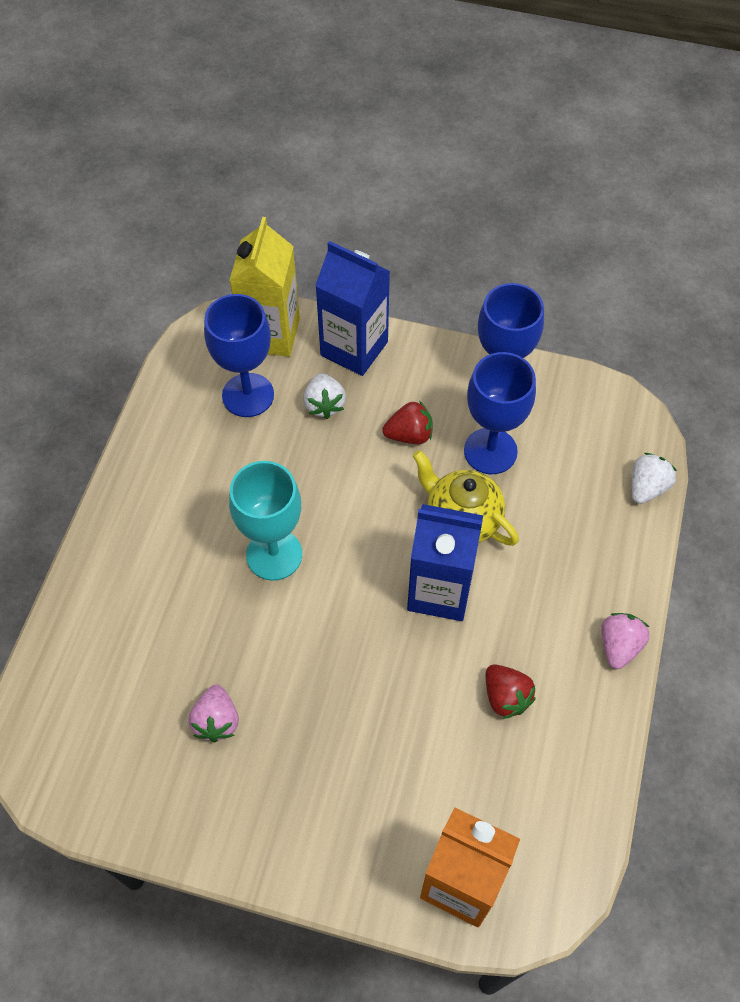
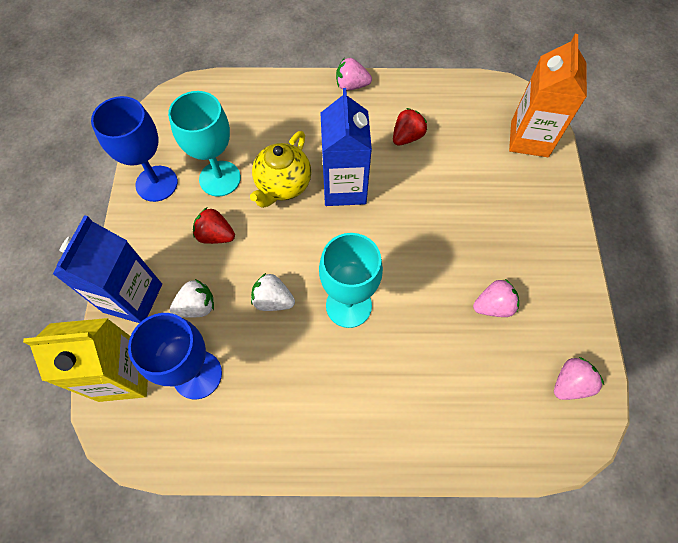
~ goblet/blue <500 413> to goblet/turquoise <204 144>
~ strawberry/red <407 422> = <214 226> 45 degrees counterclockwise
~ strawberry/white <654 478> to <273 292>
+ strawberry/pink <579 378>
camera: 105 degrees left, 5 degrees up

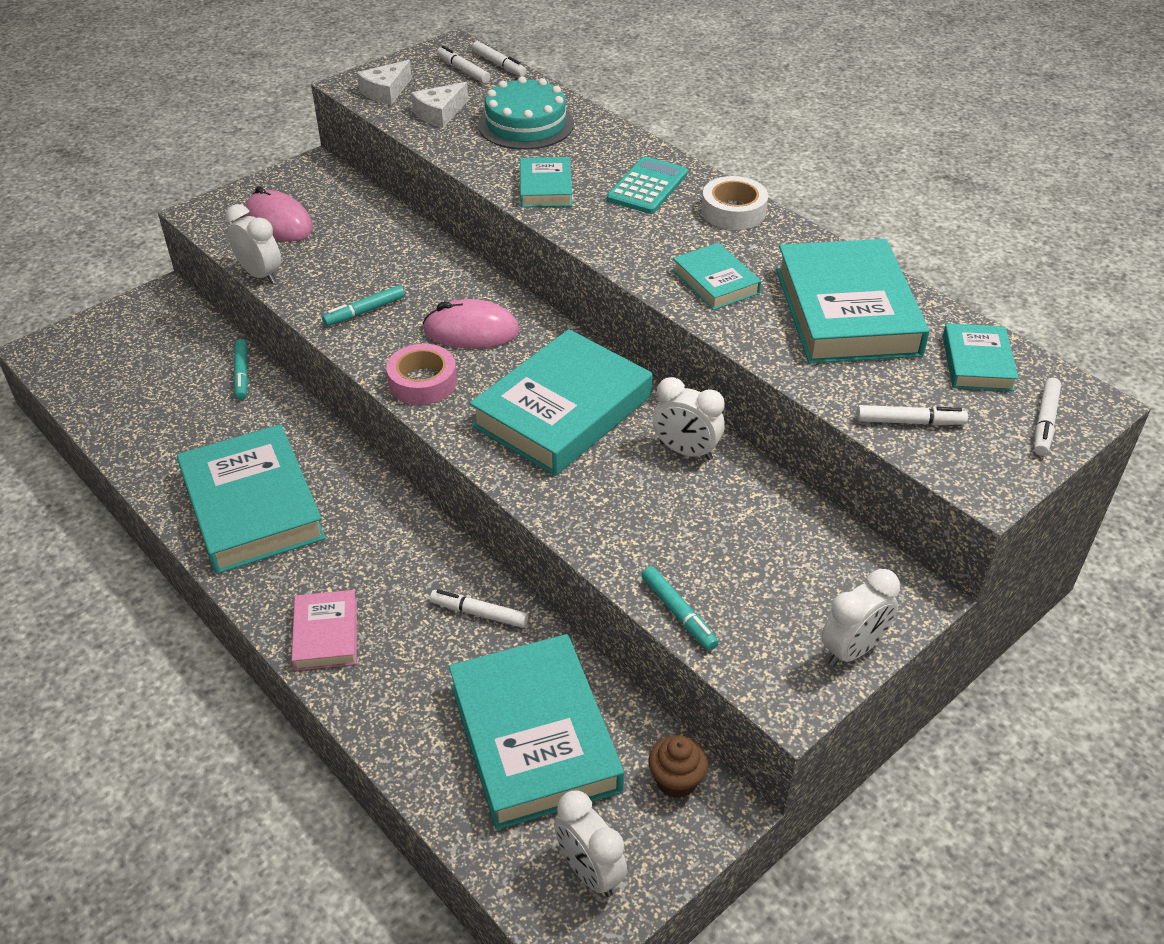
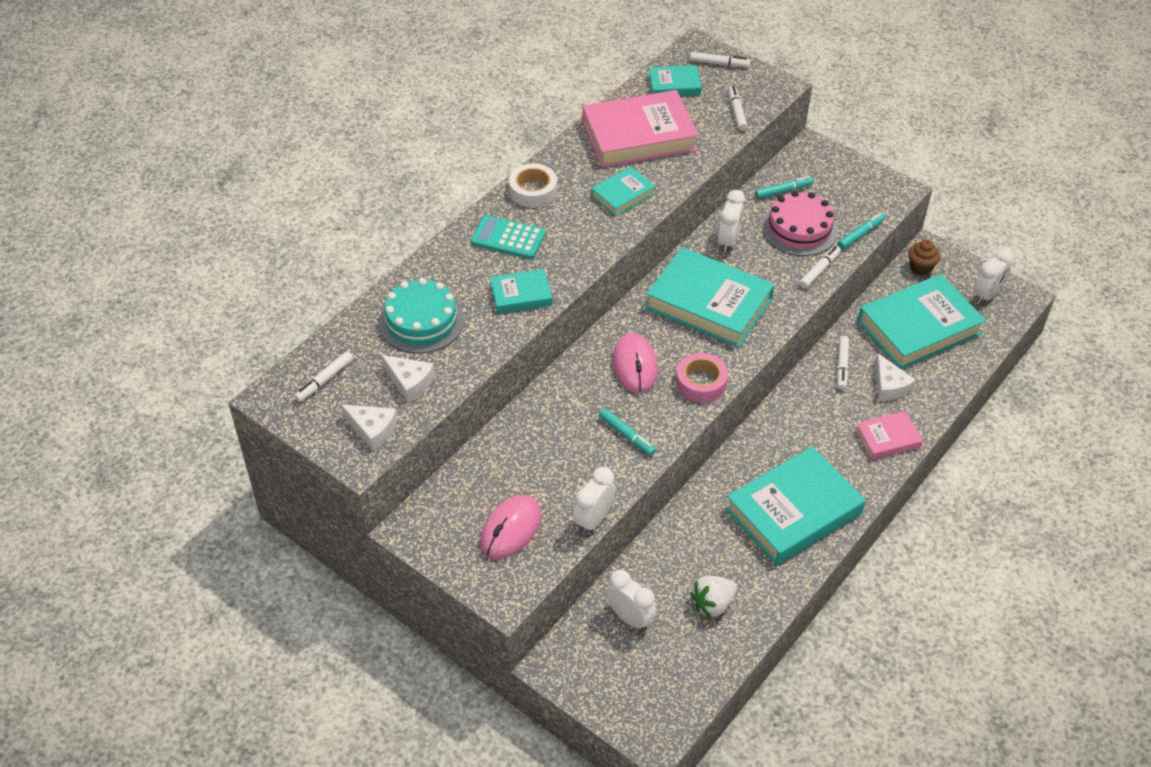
~ book/turquoise <853 301> to book/pink <640 129>
~ clock/white <860 617> to <631 600>
+ strawberry/white <713 596>
~ marker/turquoise <240 369> to <784 187>
+ cake/pink <800 223>
~ marker/white <499 58> to <820 267>
+ cheese/white <895 377>
camera: 100 degrees left, 5 degrees up

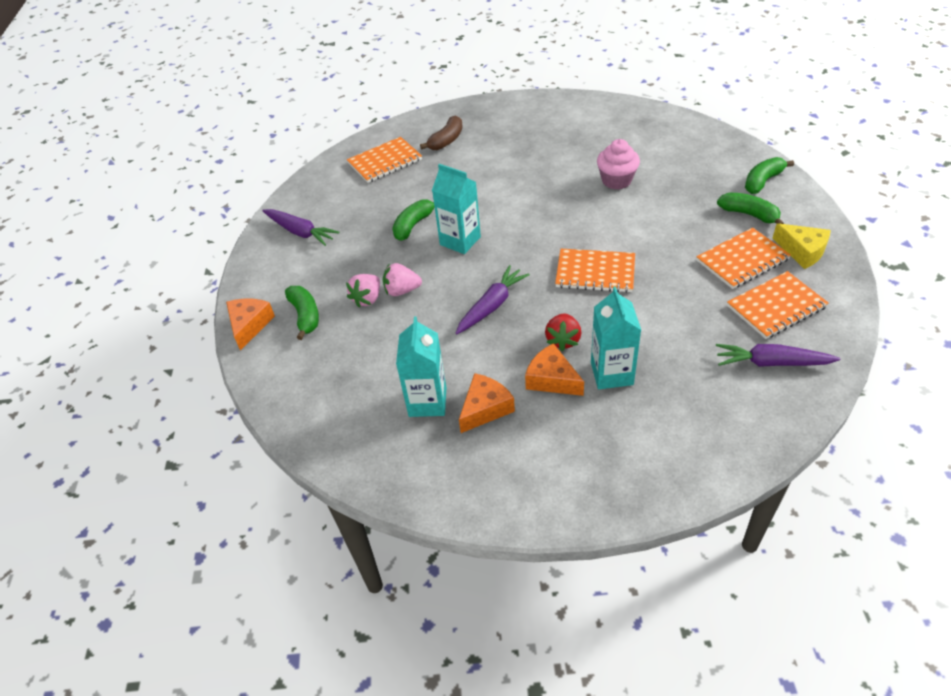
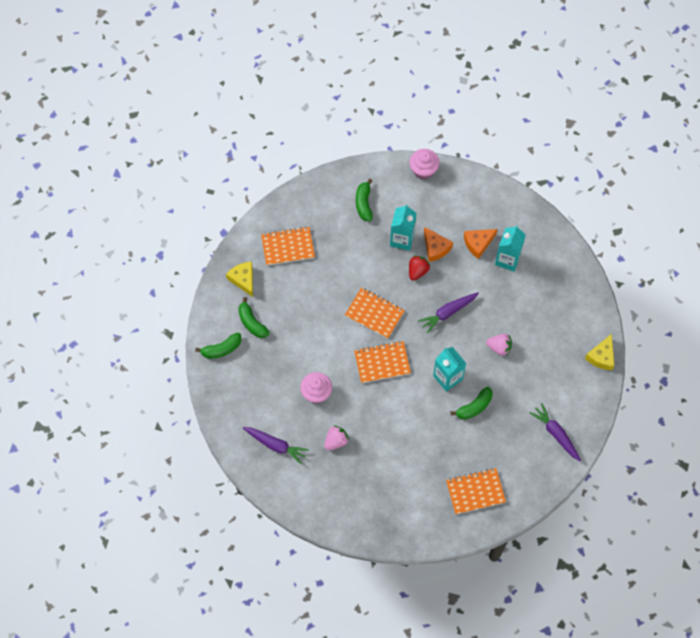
~ carrot/purple <778 355> to <276 445>
~ strawberry/pink <363 291> to <336 437>
~ notebook/orange <743 258> to <382 362>
~ banana/green <302 313> to <364 200>
+ cupcake/pink <424 164>
~ cheese/orange <250 325> to cheese/yellow <599 352>
- banana/brown <441 132>
camera: 165 degrees left, 20 degrees up

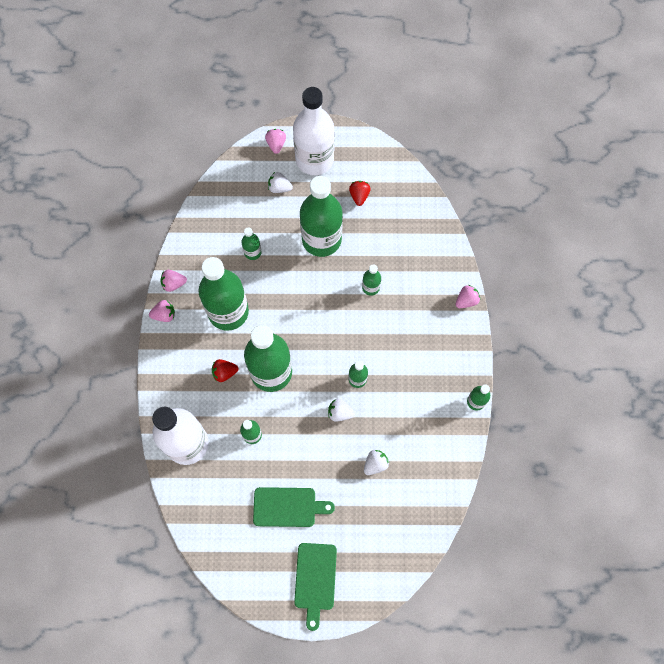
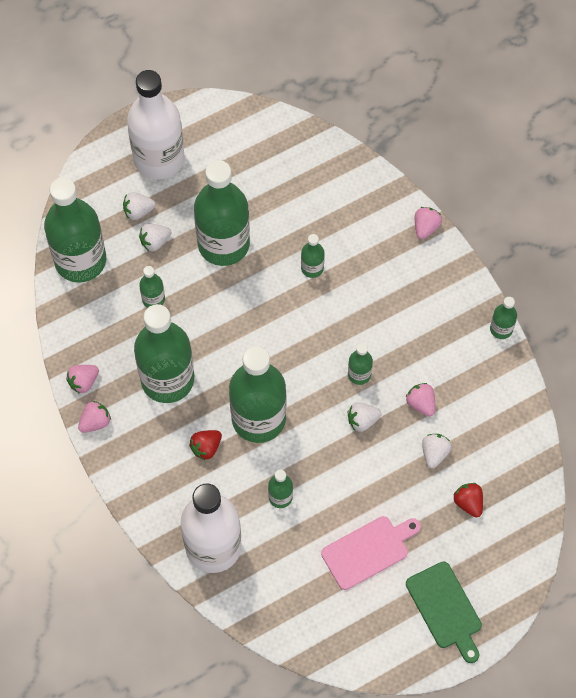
+ bottle/green <75 230>
+ strawberry/white <155 237>
~ cutting board/green <294 507> to cutting board/pink <371 553>
~ strawberry/pink <275 141> to <420 400>
~ strawberry/red <360 193> to <468 500>
camera: 30 degrees left, 5 degrees down

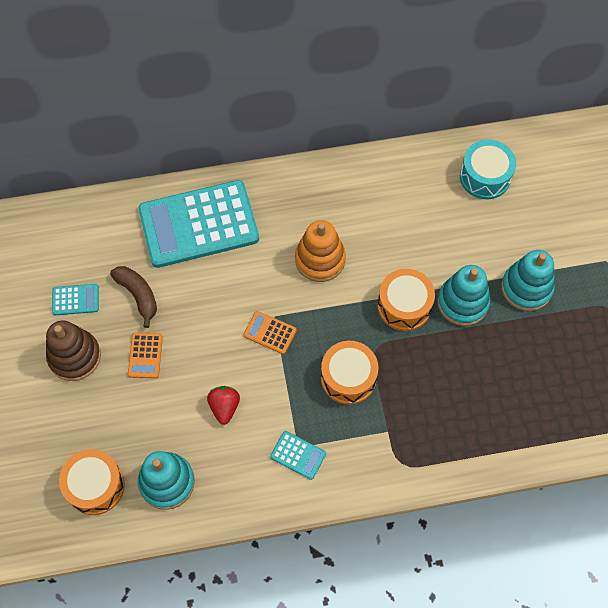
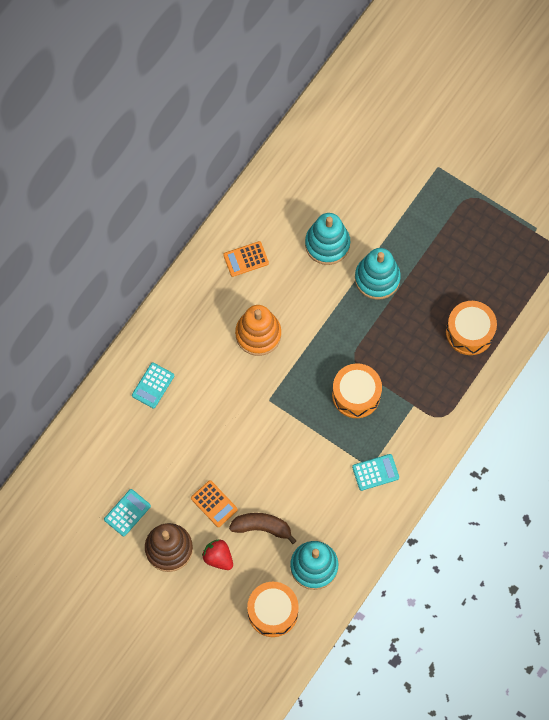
~ calculator/turquoise <199 224> = <153 385> x0.41
~ strawberry/red <223 405> to <217 554>
~ calculator/orange <270 332> to <246 259>
~ banana/brown <133 297> to <263 528>
~ stacking toy/turquoise <528 280> to <327 239>
~ drum/orange <406 300> to <471 328>
- drum/turquoise <488 169>
camera: 45 degrees left, 5 degrees up

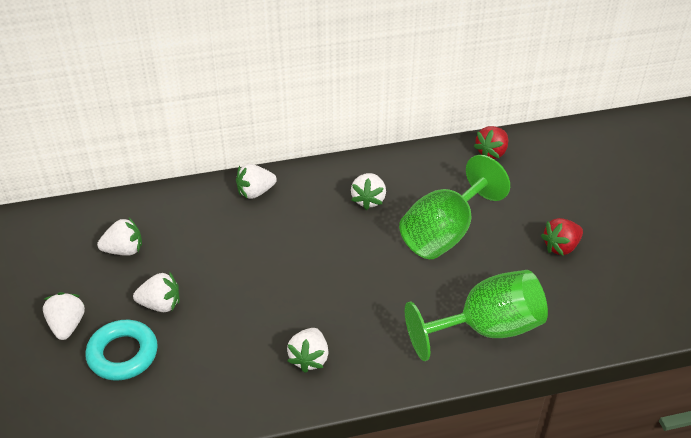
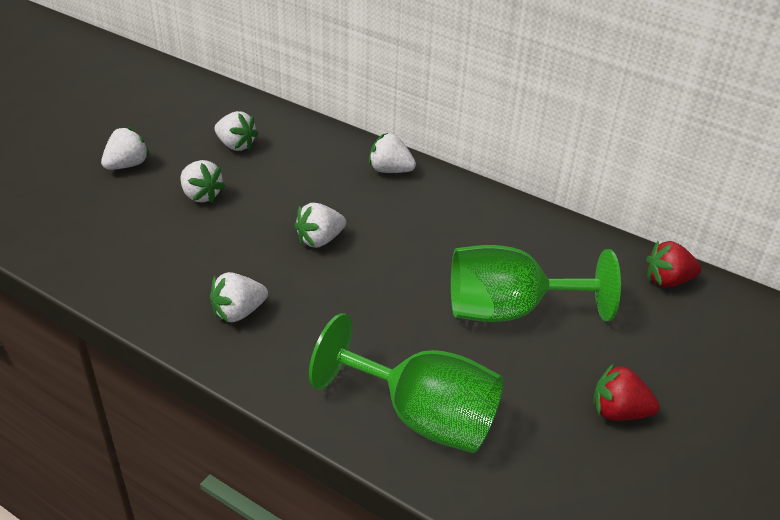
~ strawberry/white <368 191> to <320 225>
- ring/turquoise <121 350>
camera: 45 degrees right, 5 degrees down

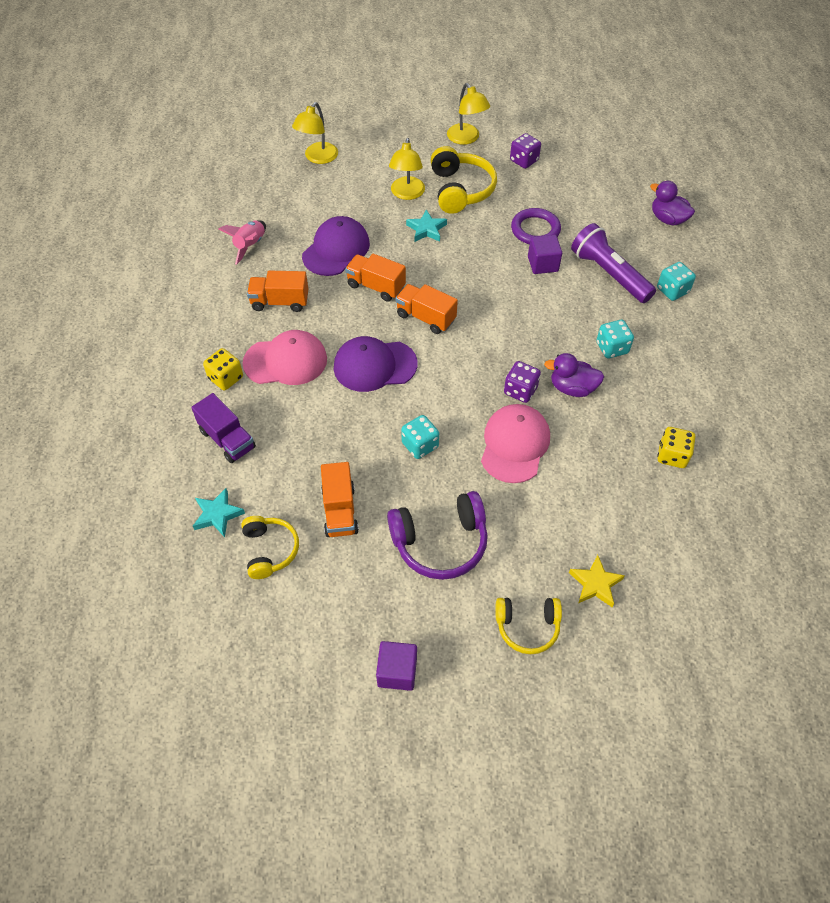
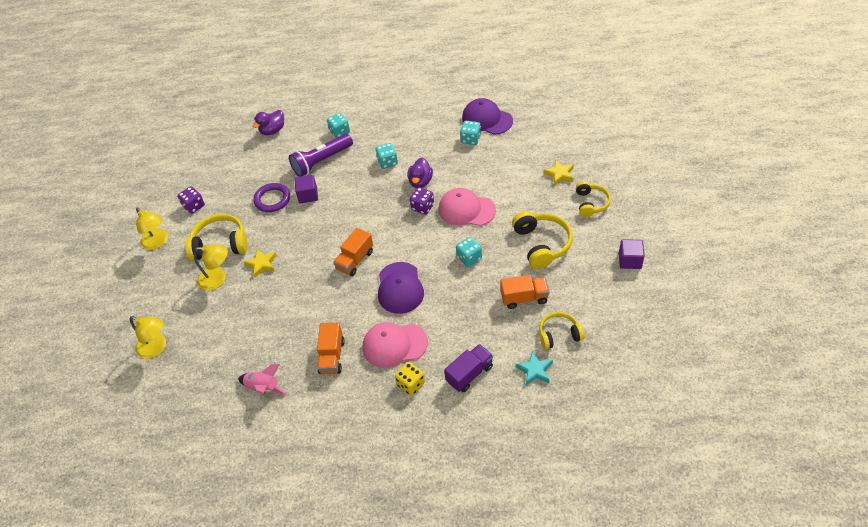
~ lamp/yellow <468 114> = <152 228> 75 degrees clockwise
~ star/turquoise <426 226> to star/yellow <260 263>
~ cap/pink <284 357> = <395 345> 90 degrees counterclockwise
~ dice/yellow <676 447> to dice/turquoise <470 133>
~ cap/purple <336 246> to <487 116>
~ headphones/purple <437 535> to headphones/yellow <542 240>
- truck/orange <375 278>
camera: 85 degrees left, 5 degrees down

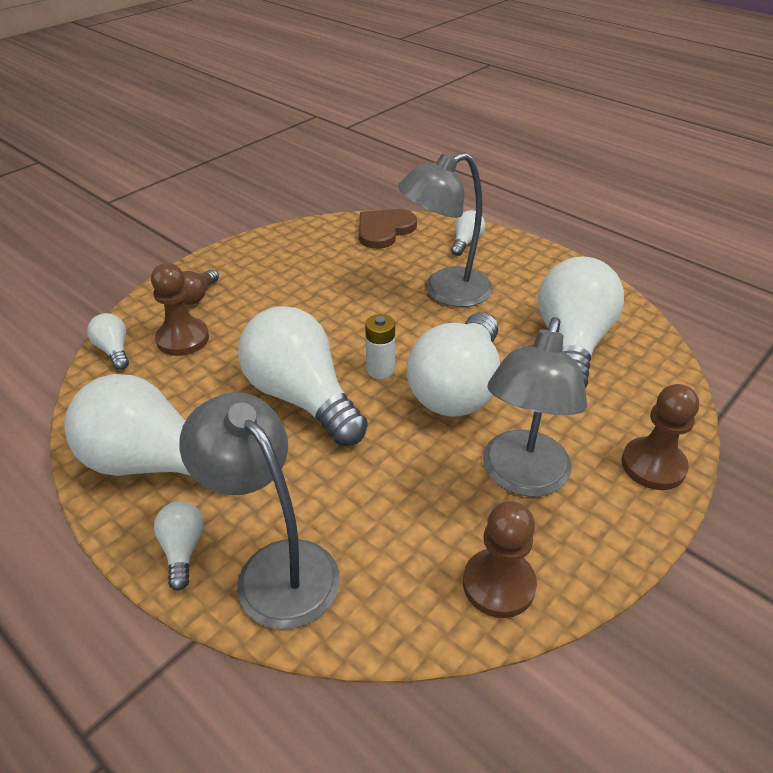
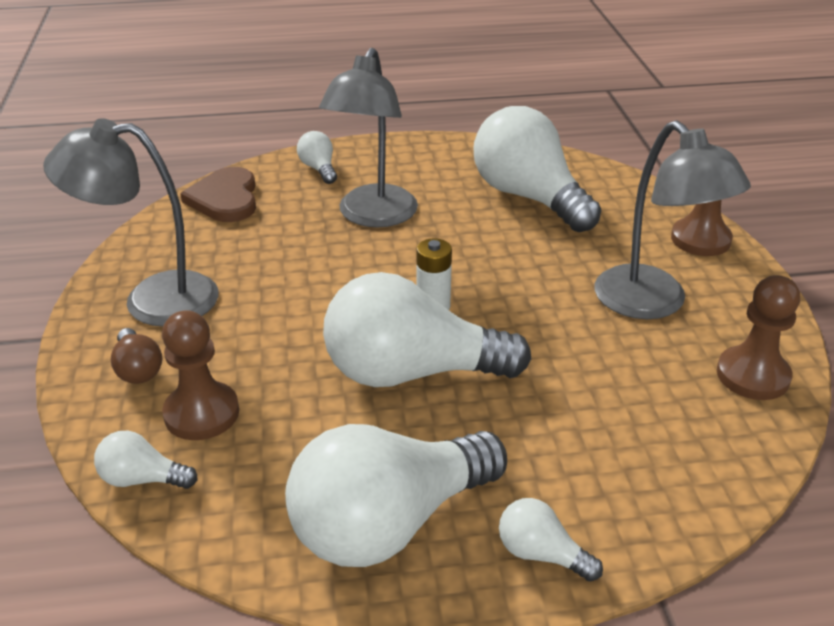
~ lamp/grey <259 510> to <130 222>
- light bulb/white <453 364>
camera: 50 degrees left, 5 degrees down

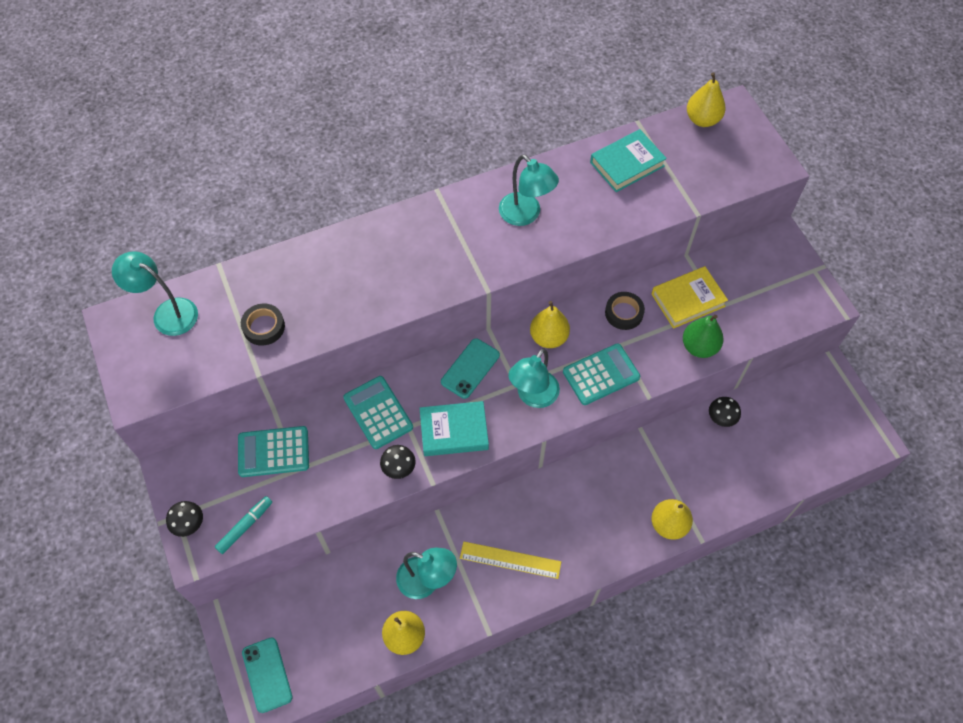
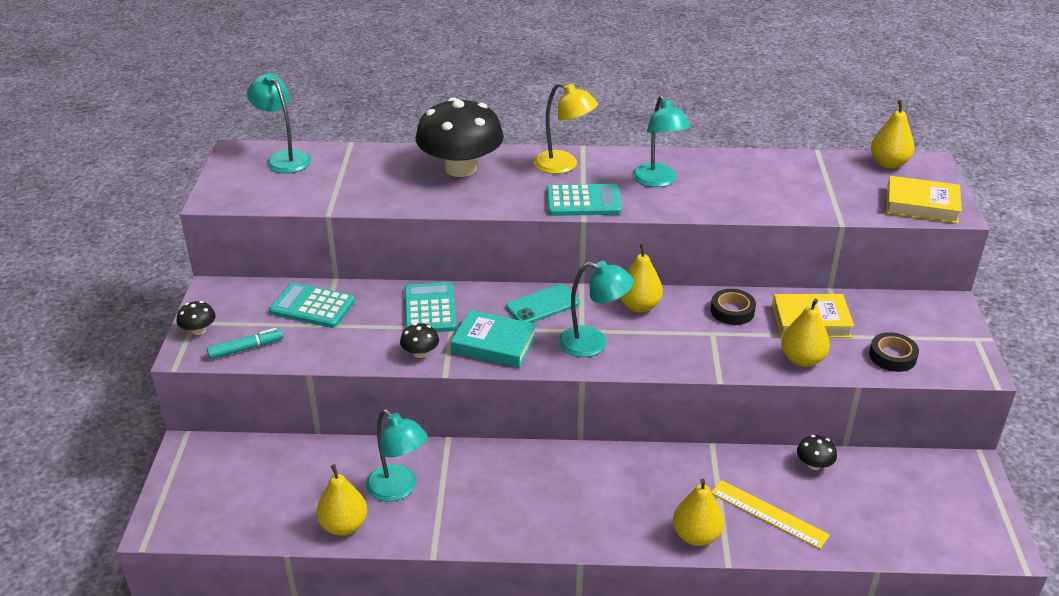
+ mushroom/black <460 137>
+ lamp/yellow <566 128>
~ calculator/turquoise <601 374> to <584 200>
~ lamp/turquoise <534 378> = <596 309> 135 degrees counterclockwise
~ ruler/yellow <510 560> to <770 514>
~ pear/green <703 336> to pear/yellow <805 333>
~ tape/black <263 324> to <894 352>
+ book/yellow <924 200>
- phone/turquoise <267 675>
- book/turquoise <628 160>
camera: 25 degrees right, 25 degrees down

